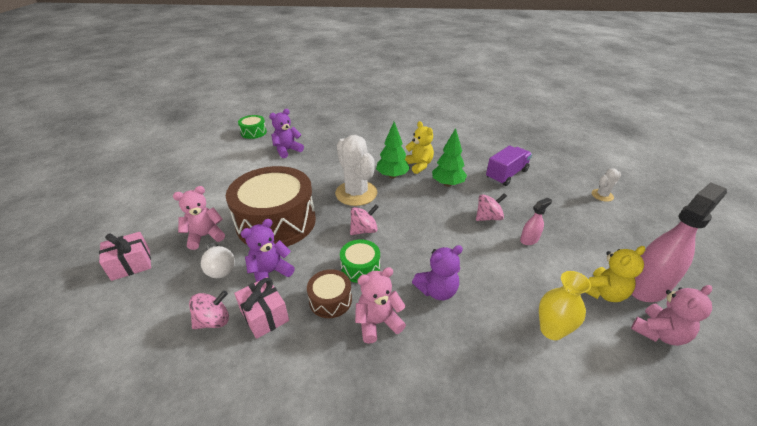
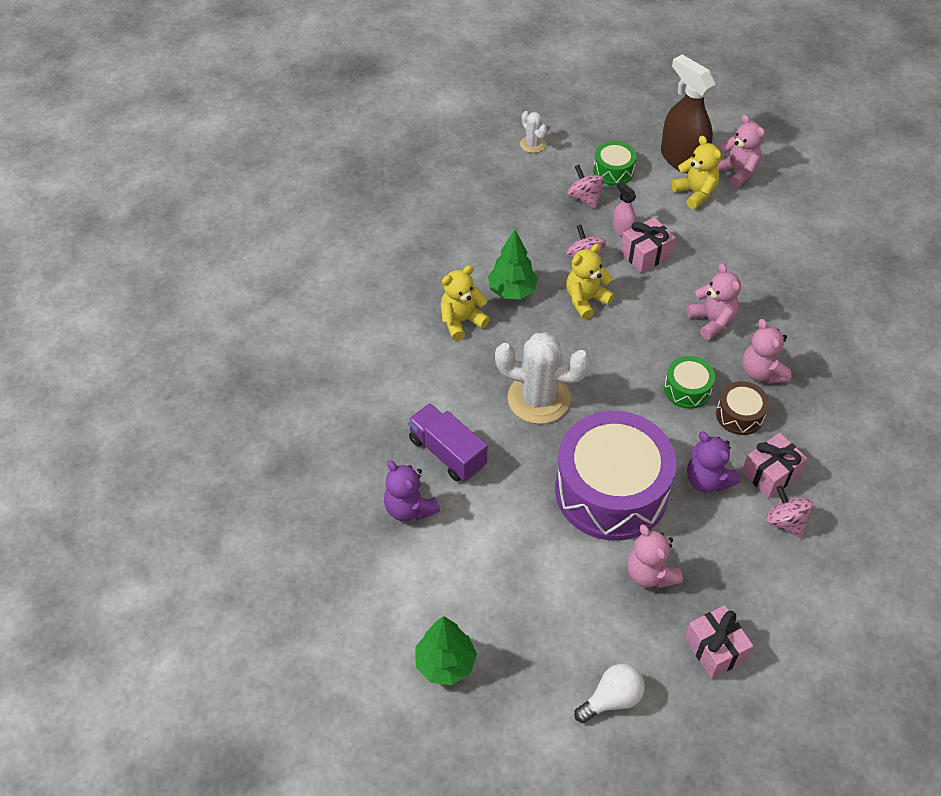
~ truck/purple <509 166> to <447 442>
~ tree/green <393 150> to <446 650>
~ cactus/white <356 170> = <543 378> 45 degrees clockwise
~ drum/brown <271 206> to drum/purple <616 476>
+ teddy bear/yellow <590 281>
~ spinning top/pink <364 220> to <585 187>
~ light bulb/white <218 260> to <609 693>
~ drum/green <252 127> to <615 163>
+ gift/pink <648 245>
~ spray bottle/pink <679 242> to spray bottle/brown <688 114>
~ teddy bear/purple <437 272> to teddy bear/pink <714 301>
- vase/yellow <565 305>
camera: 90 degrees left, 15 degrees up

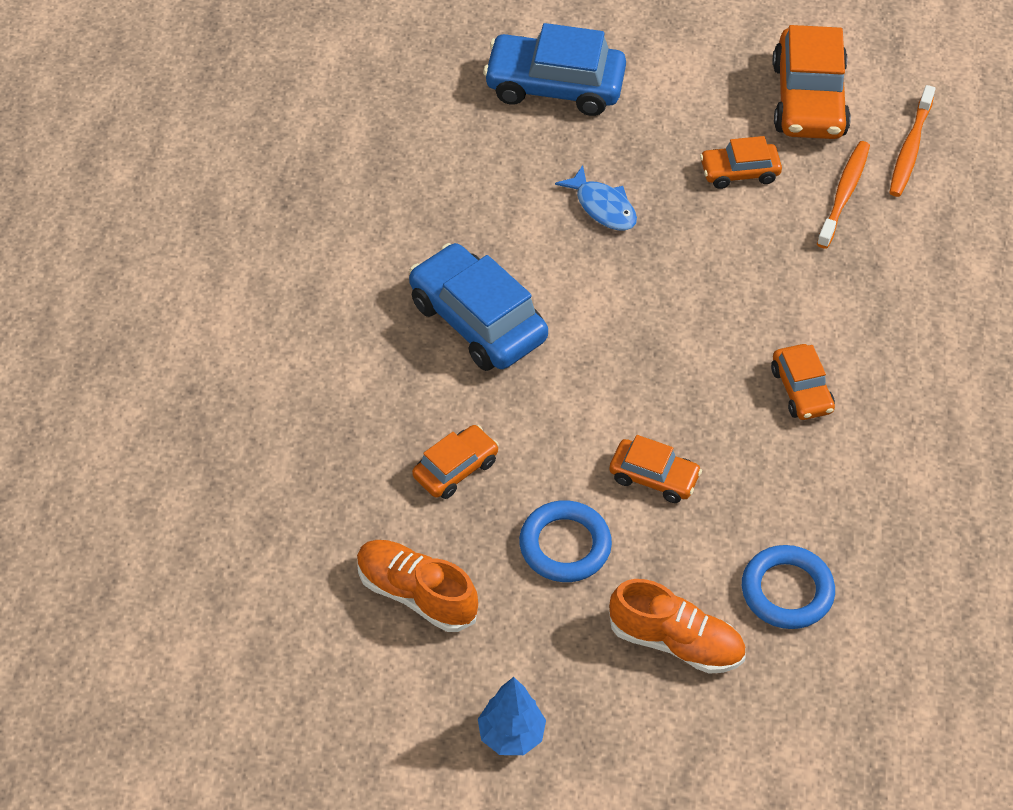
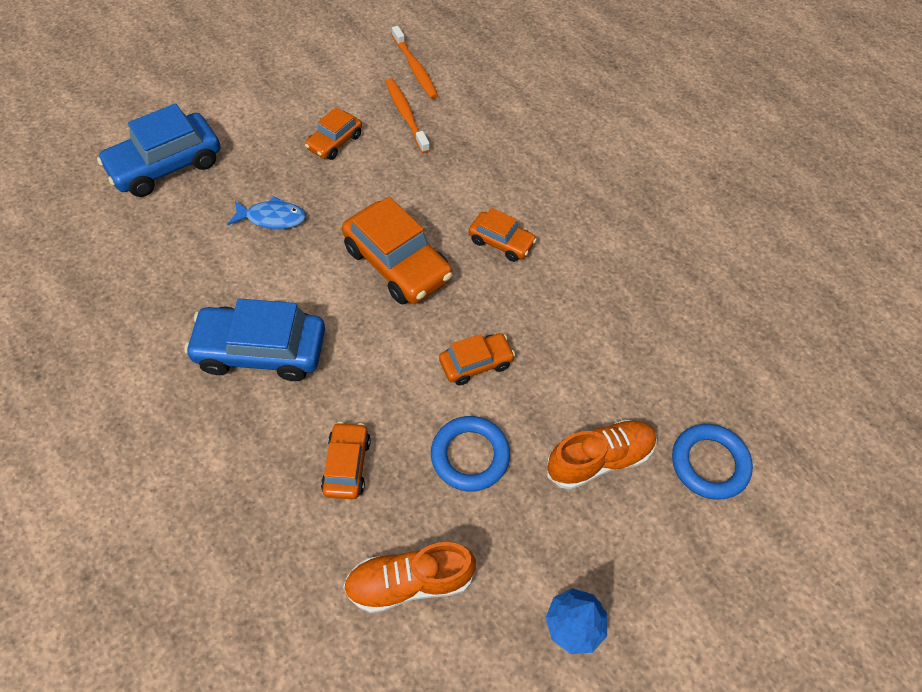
~ car/orange <811 82> to <397 251>
~ ring/blue <788 587> to <712 462>
camera: 45 degrees left, 5 degrees up

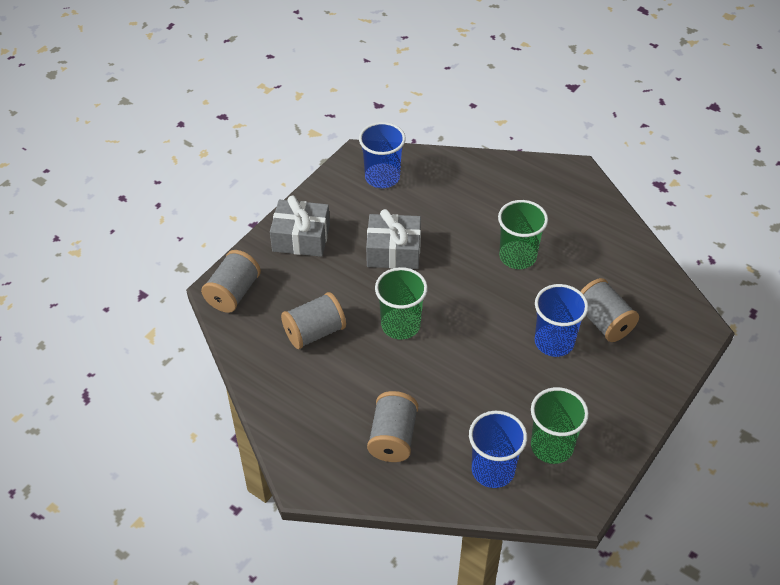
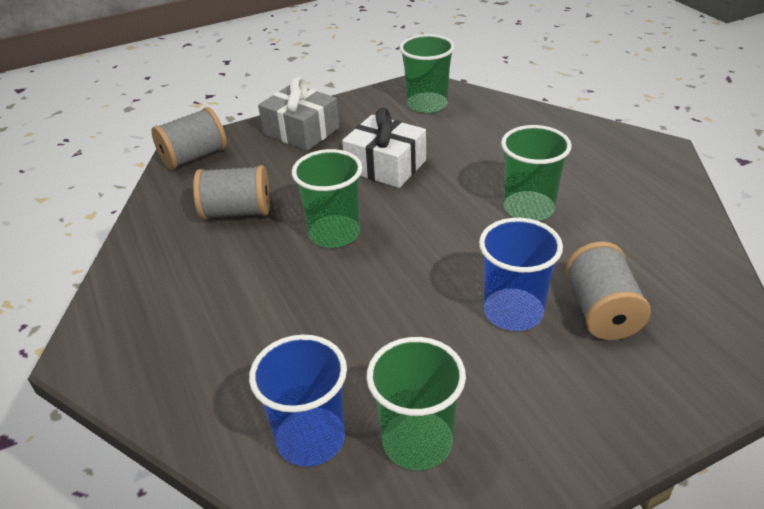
~ gift/grey <393 239> to gift/white <384 148>
~ cup/blue <382 155> to cup/green <427 73>
- spool/grey <392 426>
camera: 30 degrees right, 10 degrees down

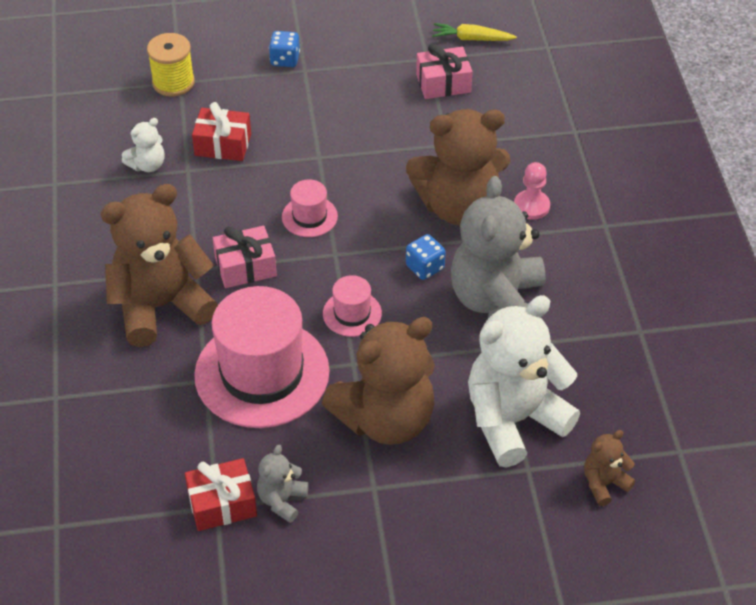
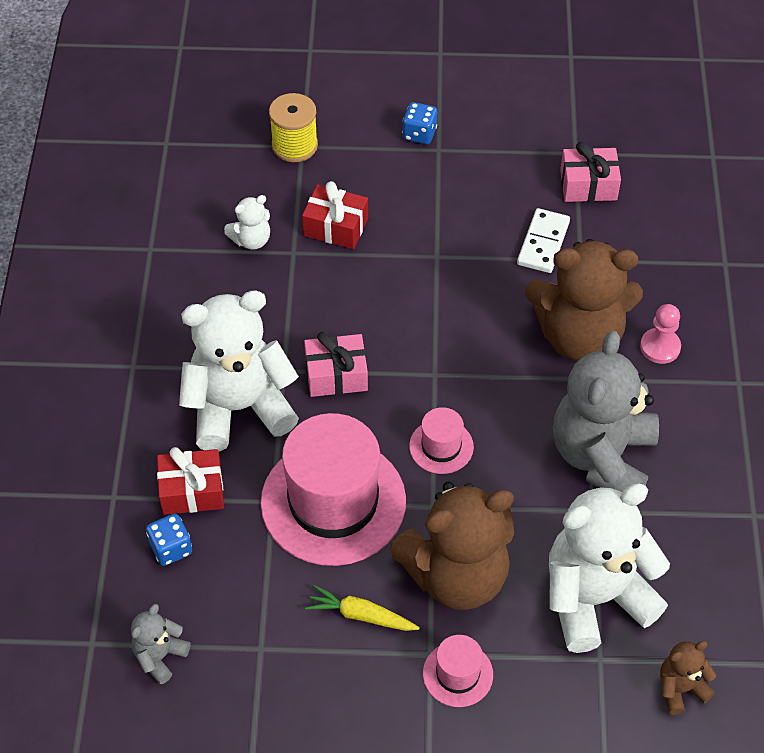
~ teddy bear/grey <283 484> to <160 644>
~ dice/blue <426 257> to <169 540>
~ gift/red <221 494> to <190 481>
~ teddy bear/brown <159 265> to teddy bear/white <239 371>
~ carrot/yellow <474 32> to <362 608>
~ hat/pink <310 208> to <458 671>
+ domino/white <543 240>
camera: 10 degrees right, 5 degrees up

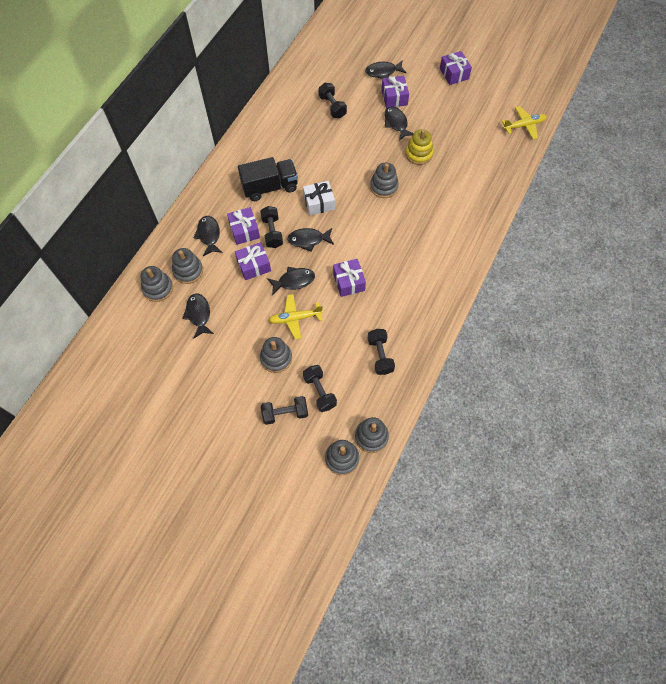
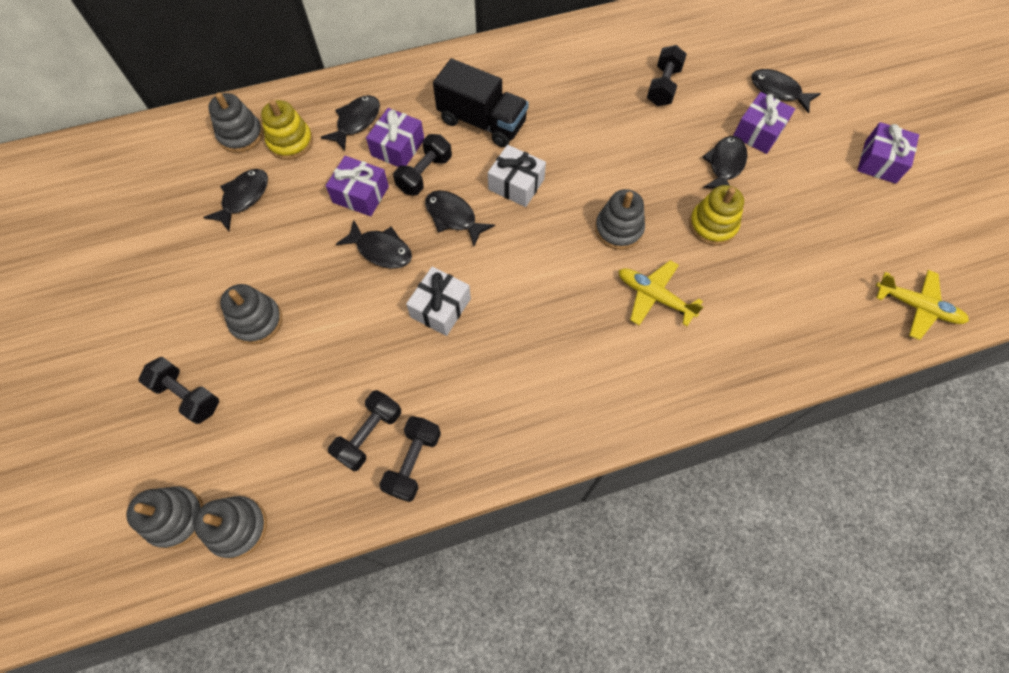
~ stacking toy/grey <187 266> to stacking toy/yellow <287 130>
~ dumbbell/black <320 388> to <410 459>
~ gift/purple <349 278> to gift/white <438 301>
~ plane/yellow <296 317> to <661 293>
camera: 45 degrees right, 0 degrees up

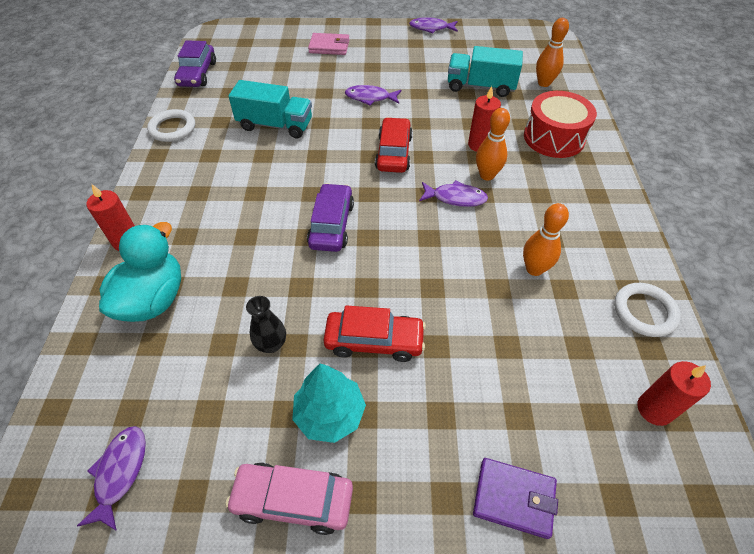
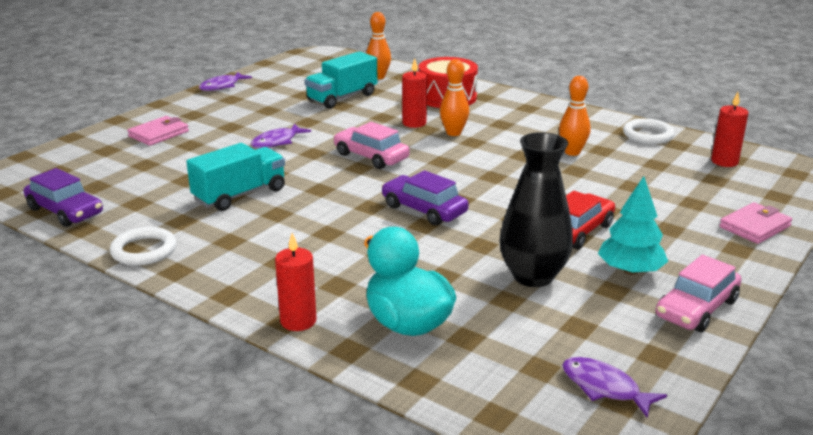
~ car/red <394 145> to car/pink <371 145>
~ vase/black <266 324> = <536 209> x1.97
~ wallet/purple <515 498> to wallet/pink <755 223>
- fish/purple <453 193>
camera: 55 degrees left, 25 degrees down

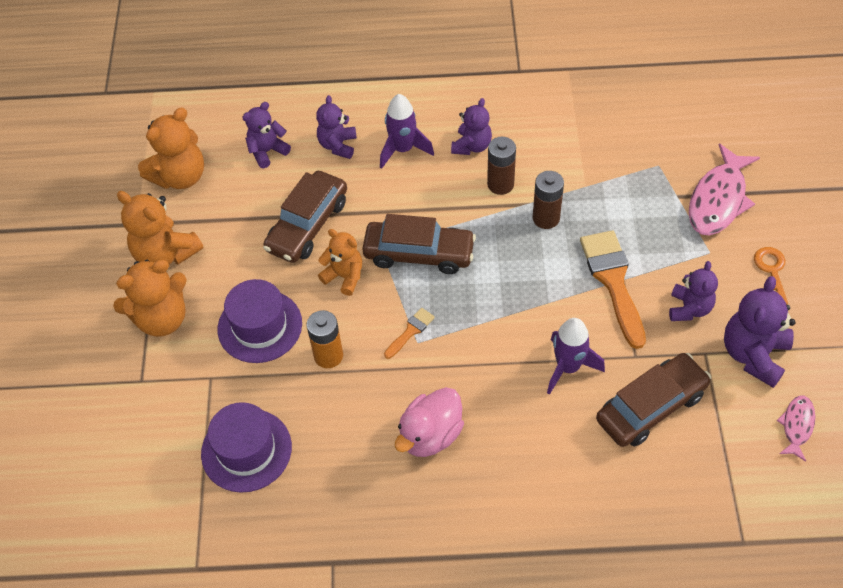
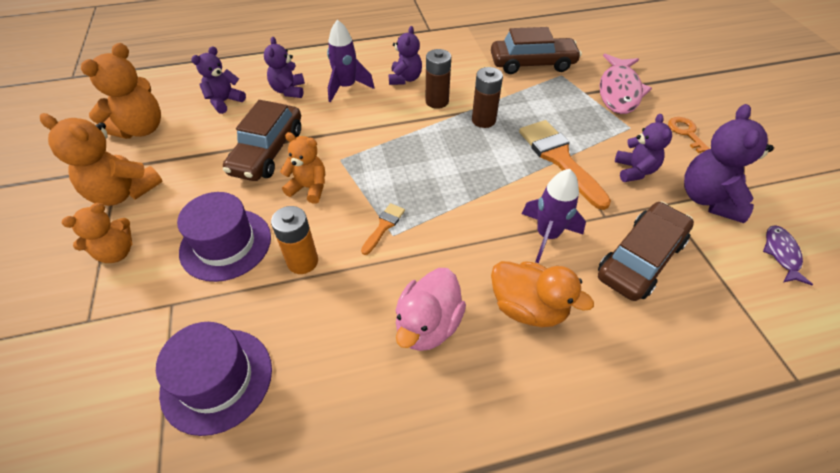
~ teddy bear/orange <150 298> = <97 233> x0.65
~ car/brown <419 244> to <536 50>
+ duck/orange <542 294>
~ fish/pink <796 429> to fish/purple <788 255>
camera: 15 degrees left, 5 degrees down

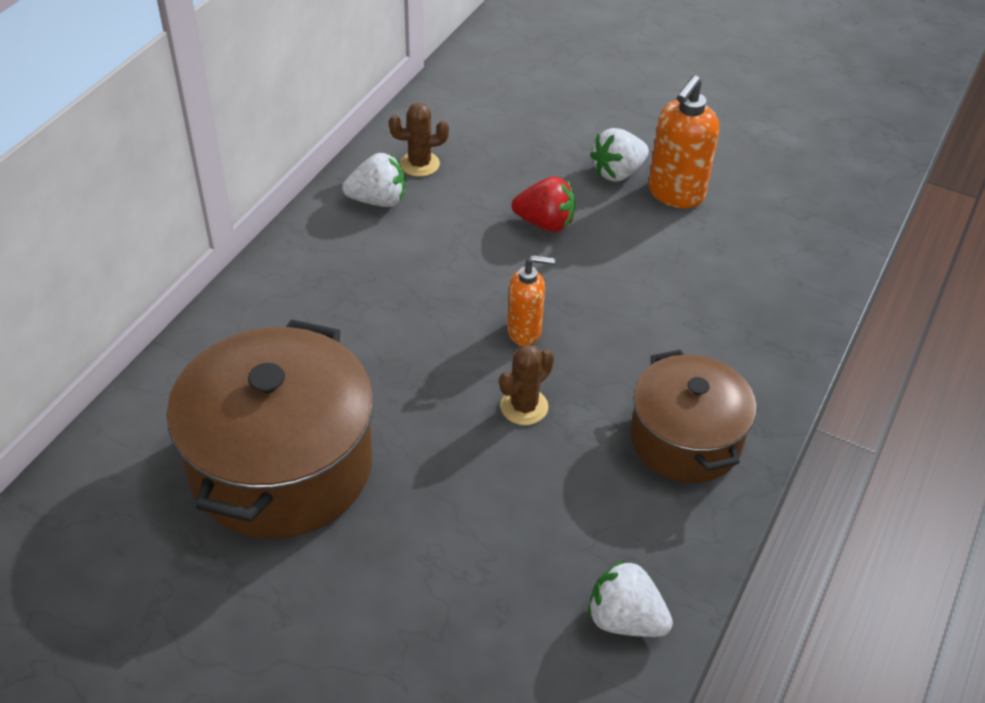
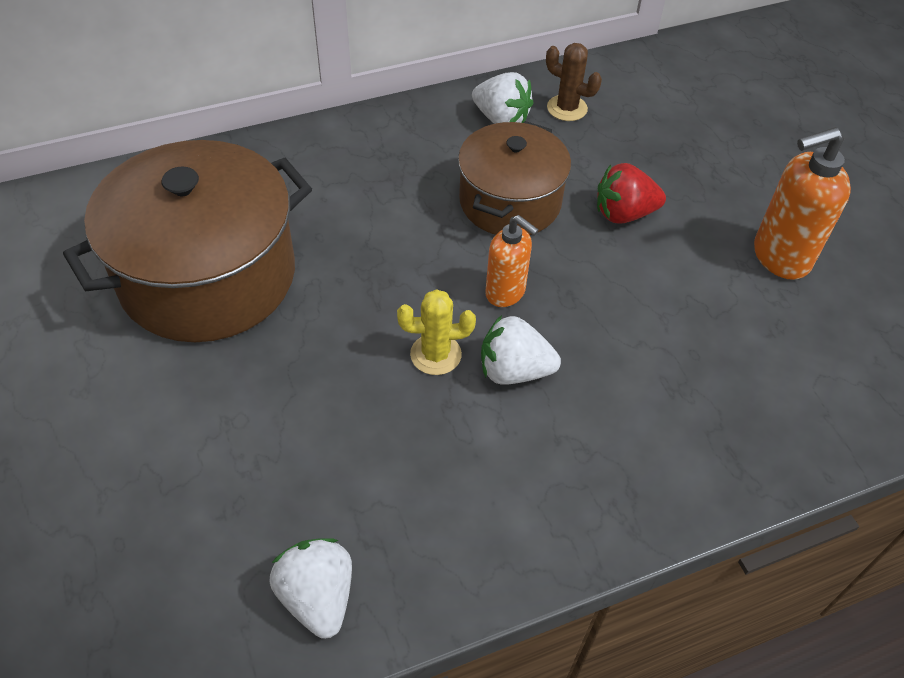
~ cactus/brown <526 384> to cactus/yellow <436 332>
~ pot/brown <693 416> to <514 178>
~ strawberry/white <619 155> to <521 350>
~ strawberry/red <543 204> = <631 193> 120 degrees clockwise
camera: 40 degrees right, 5 degrees up

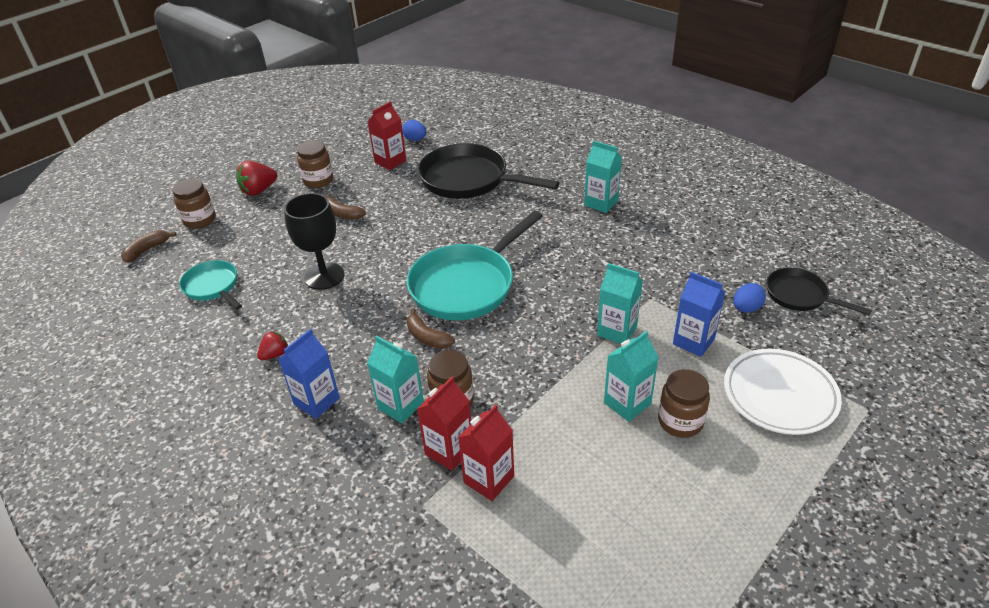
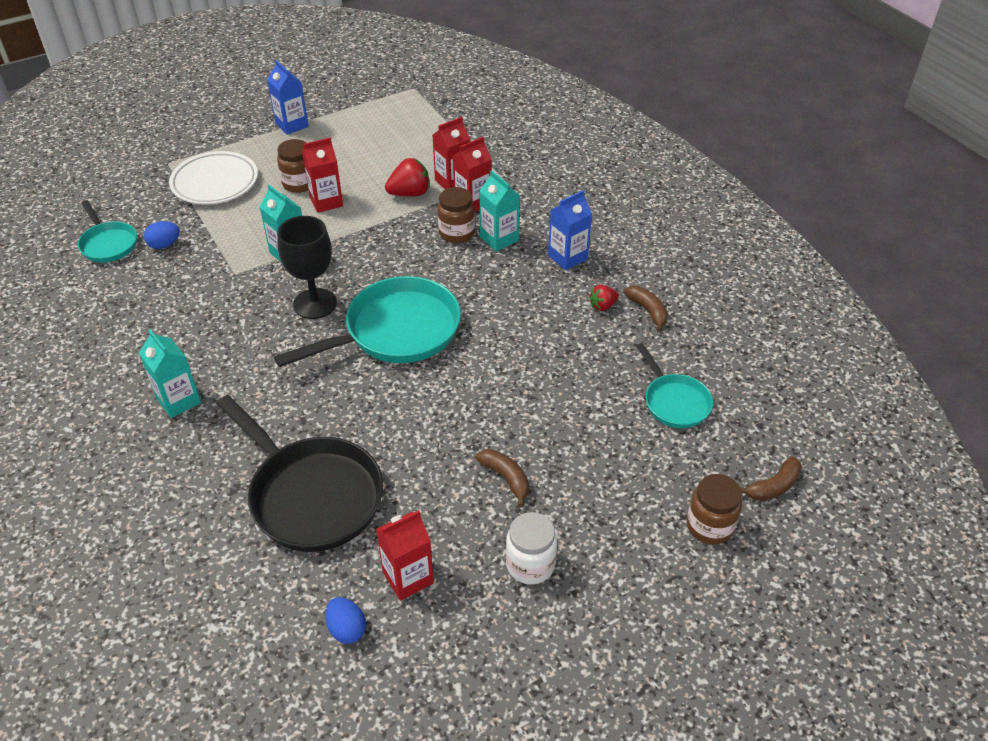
~ pan/black <819 291> to pan/turquoise <107 231>
~ carton/blue <699 314> to <288 97>
~ goblet/black <314 241> to <307 267>
~ carton/turquoise <631 376> to carton/red <322 175>
~ strawberry/red <256 178> to <407 177>
~ jar/brown <315 164> to jar/white <531 548>
~ banana/brown <430 329> to <646 309>
camera: 165 degrees left, 5 degrees up

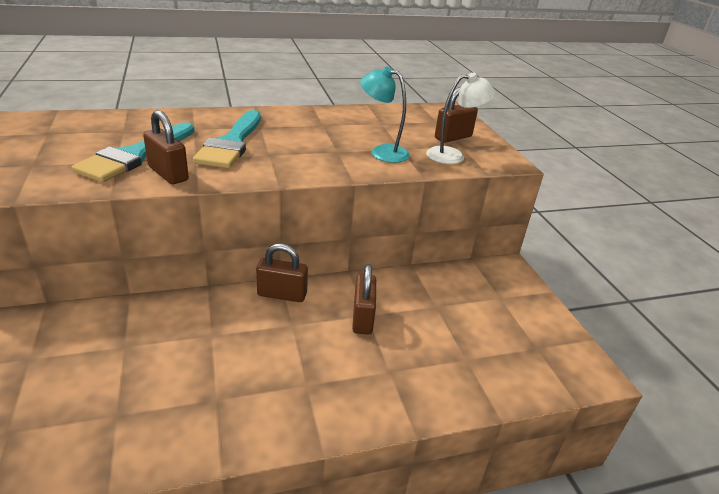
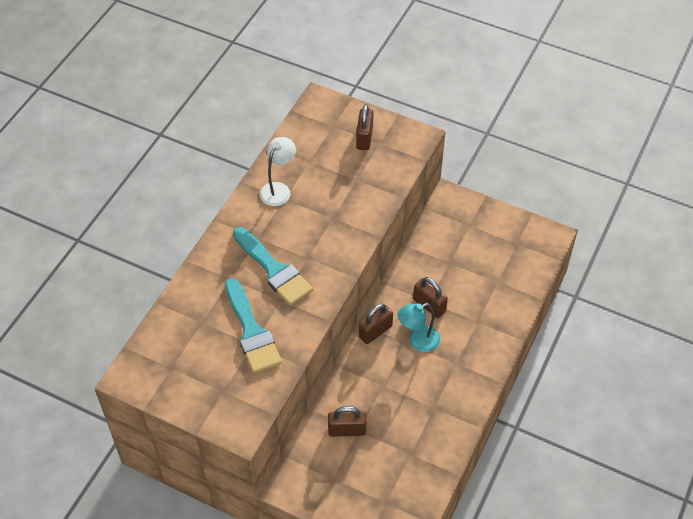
~ lamp/white <461 118> to <278 171>
~ padlock/brown <166 147> to <347 421>
~ lamp/turquoise <385 114> to <418 327>
camera: 45 degrees left, 20 degrees up

